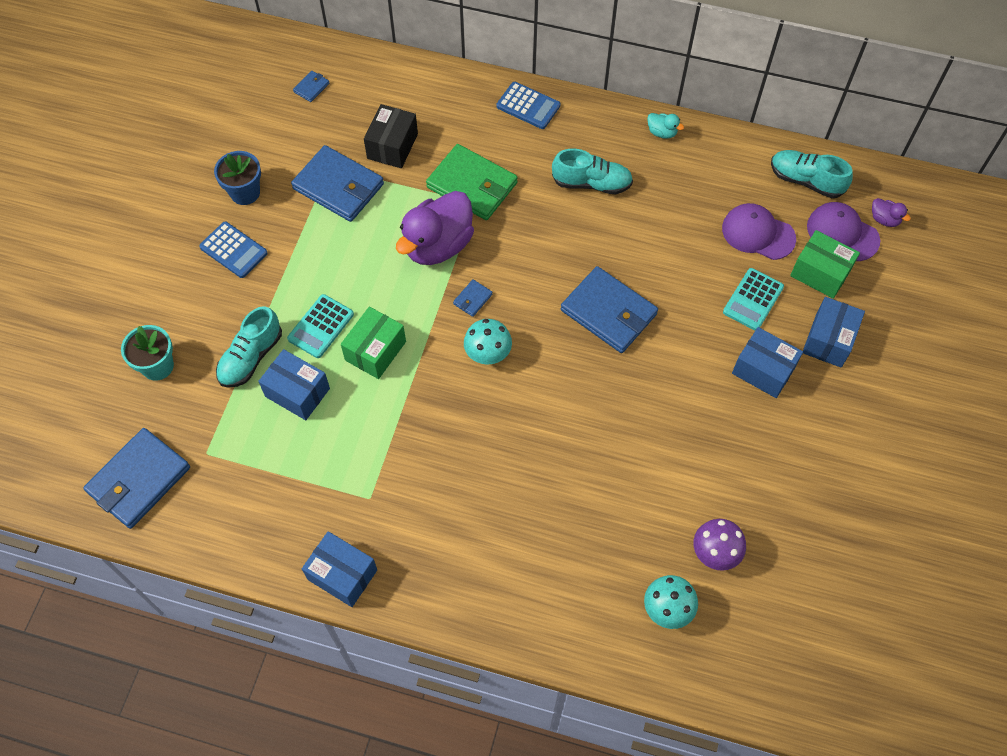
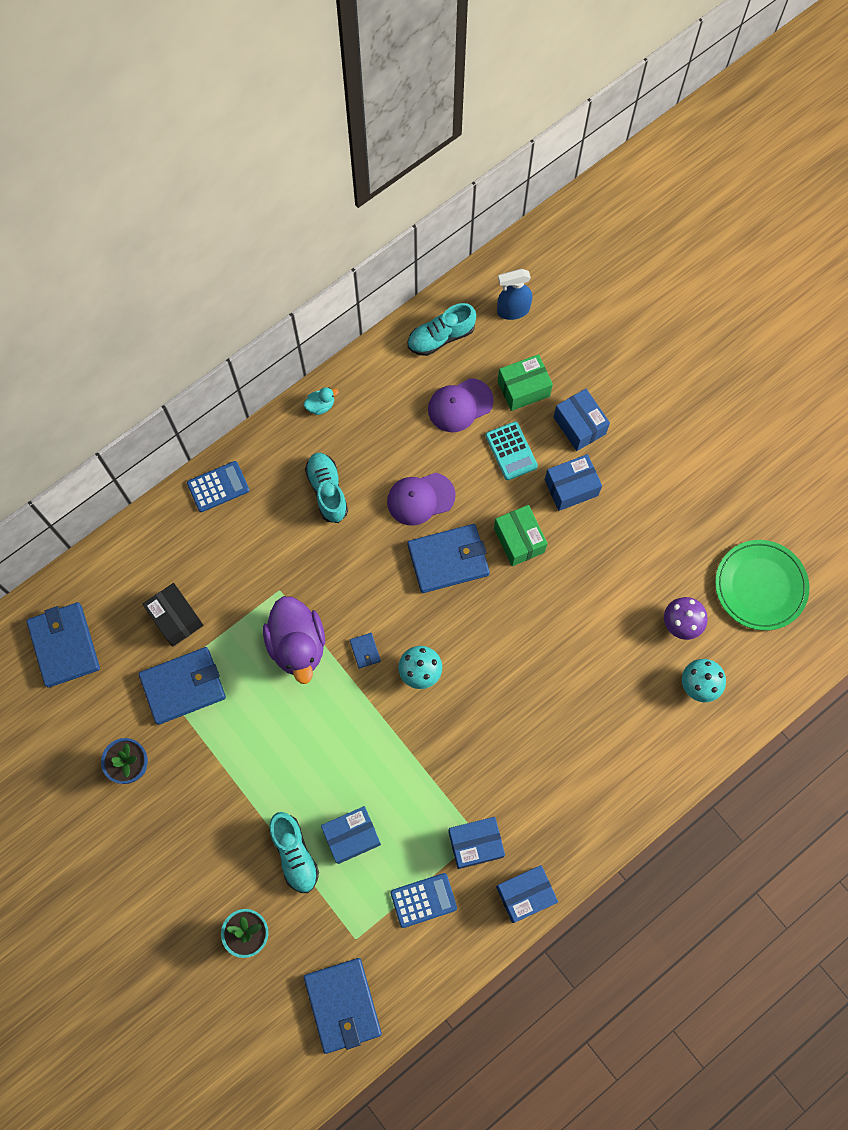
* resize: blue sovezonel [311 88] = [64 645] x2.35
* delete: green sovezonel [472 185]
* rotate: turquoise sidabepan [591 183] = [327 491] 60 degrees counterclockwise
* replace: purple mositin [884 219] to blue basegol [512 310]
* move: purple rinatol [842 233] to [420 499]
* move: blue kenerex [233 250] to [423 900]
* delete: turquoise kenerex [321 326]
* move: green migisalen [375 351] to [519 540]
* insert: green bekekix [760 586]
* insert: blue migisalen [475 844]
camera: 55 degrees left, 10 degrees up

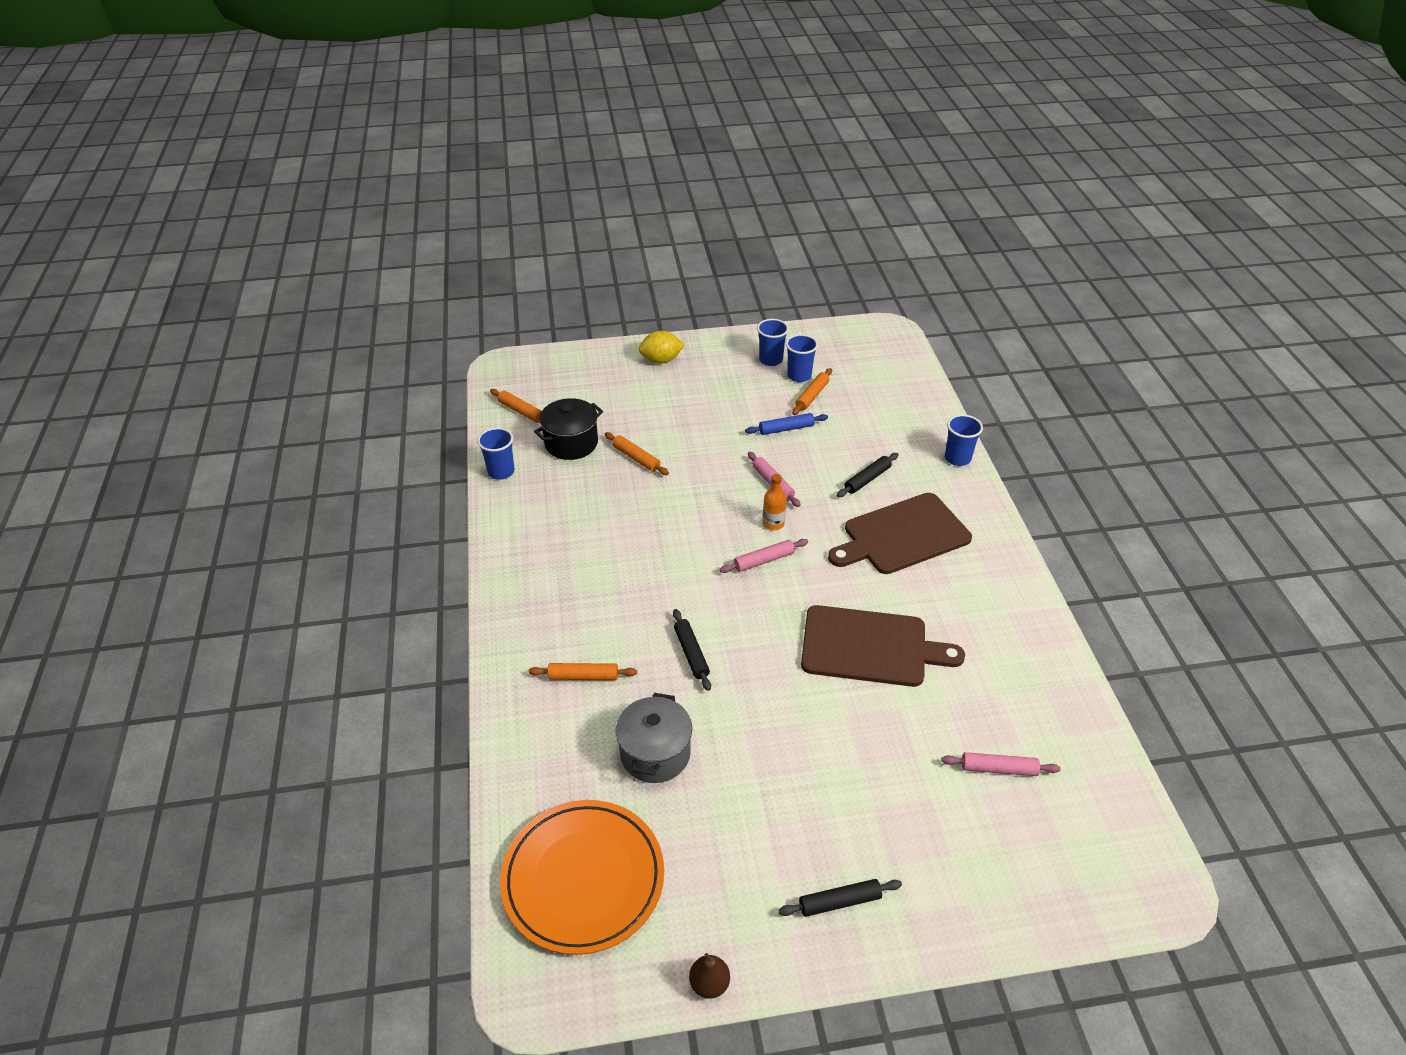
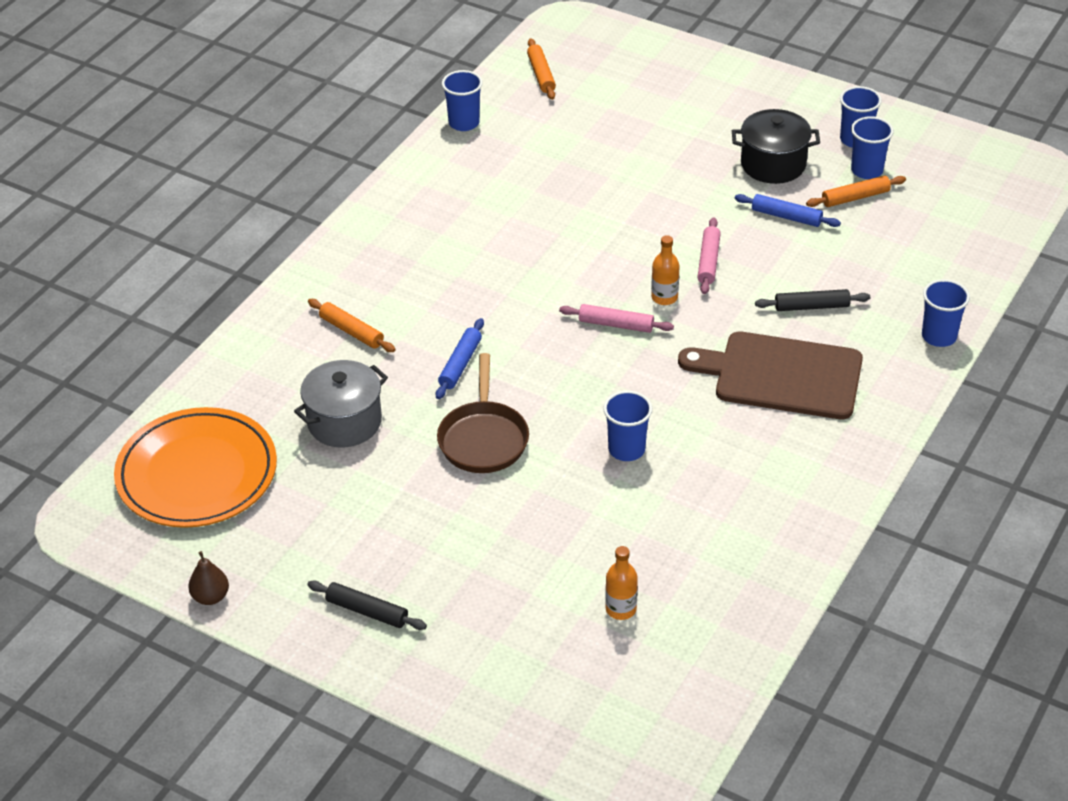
* delete: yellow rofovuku [661 360]
* move: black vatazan [571 443] to [773 164]
* delete: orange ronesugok [636 458]
* replace: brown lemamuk [870 646] to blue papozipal [626 449]
* recolor: black ronesugok [691 653] to blue ronesugok [460 364]
* replace: pink ronesugok [998 769] to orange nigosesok [621 609]
* insert: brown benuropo [483 438]
camera: 40 degrees right, 0 degrees up

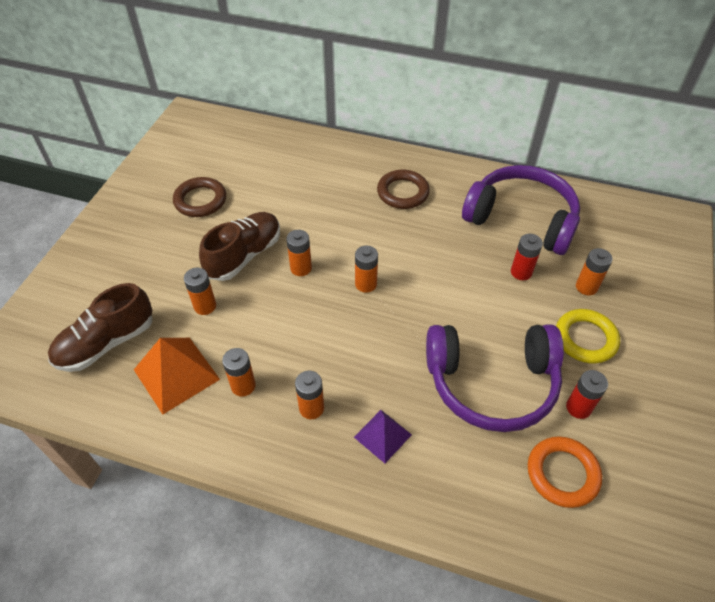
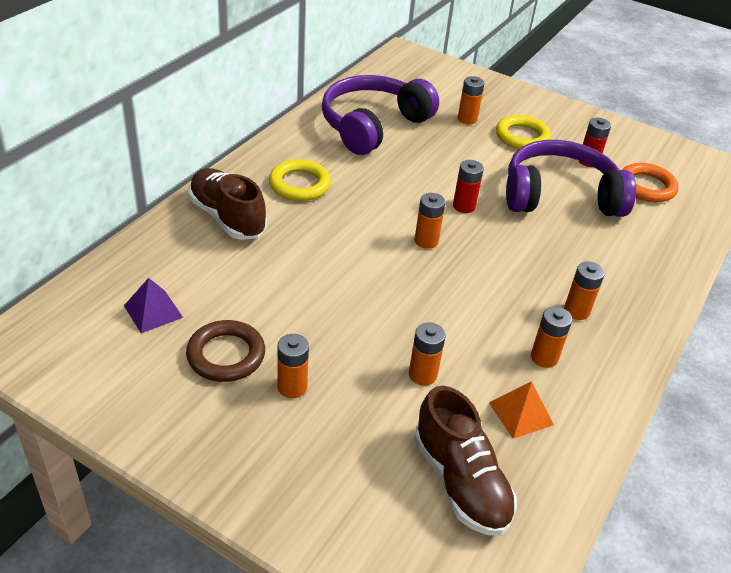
* recolor: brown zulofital [403 192] to yellow zulofital [299 184]
* move: brown sidabepan [244 255] to [227 217]
* move: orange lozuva [301 268] to [292 387]
* move: red lozuva [521 272] to [464 206]
* rotate: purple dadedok [491 383] = [560 196] 105 degrees counterclockwise
* resize: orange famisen [176 374] = [521 413] x0.61
* move: purple famisen [382 435] to [153 311]
camera: 80 degrees left, 10 degrees down

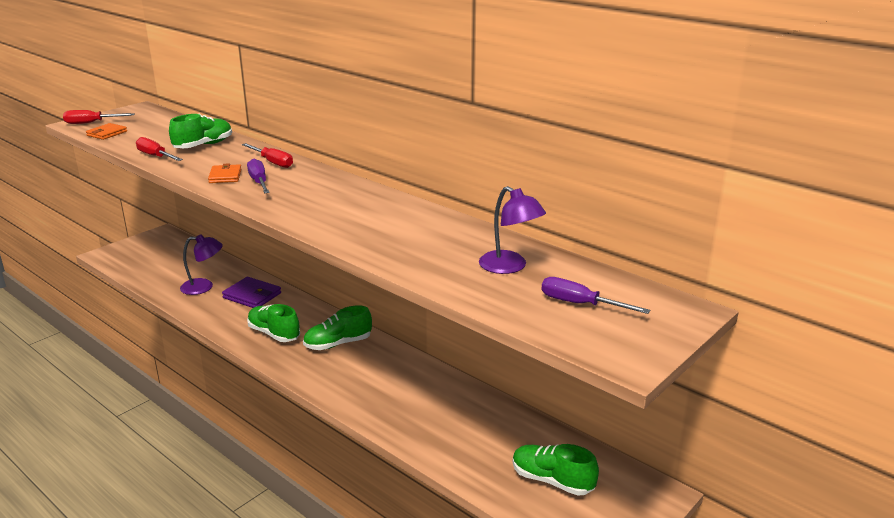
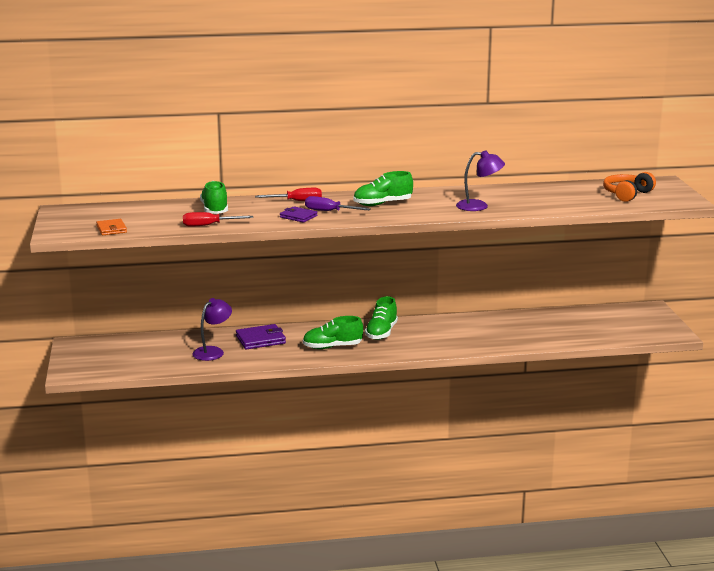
* delete: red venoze [91 123]
* recolor: orange sovezonel [225 176] to purple sovezonel [298 216]
* move: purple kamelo [509 267] to [479 206]
* replace: purple venoze [580 304] to orange dadedok [627 194]
* move: green sidabepan [552 480] to [382 204]
camera: 50 degrees left, 5 degrees down

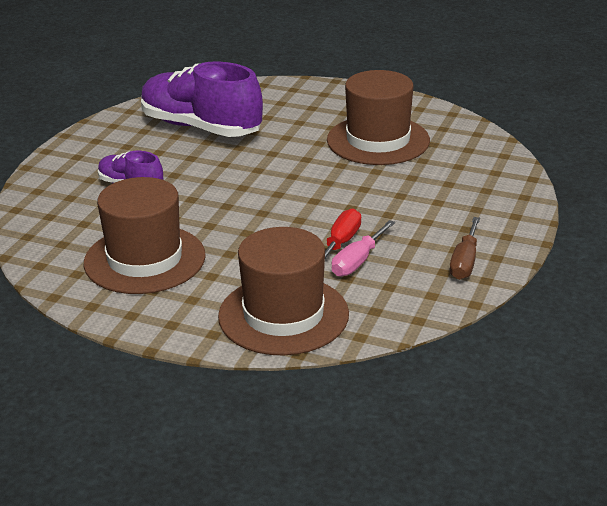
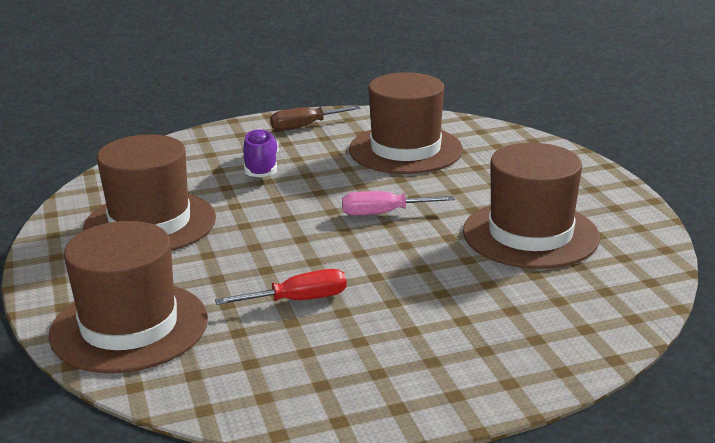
* replace: purple sidabepan [201 127] to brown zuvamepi [405 150]
* move: brown venoze [465 262] to [304 126]
* move: pink venoze [358 261] to [383 213]
camera: 50 degrees right, 5 degrees down

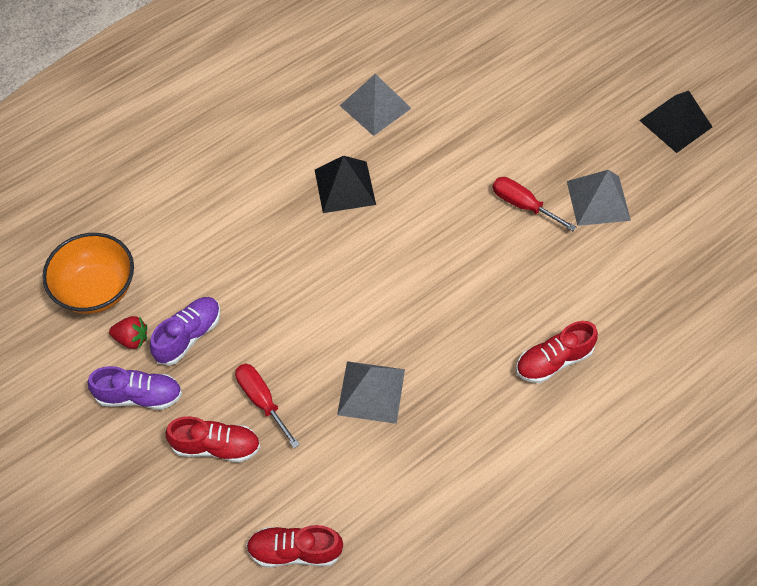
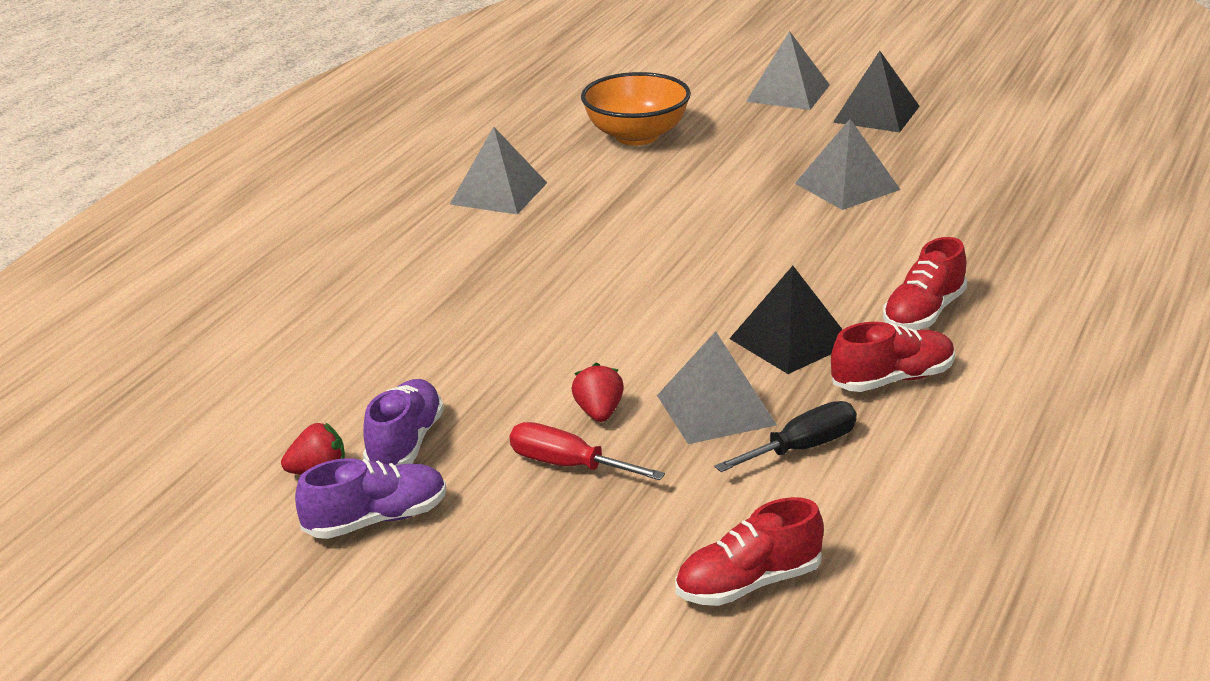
* move: black famisen [345 187] to [791 341]
* delete: red venoze [522 205]
* move: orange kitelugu [97 289] to [636 136]
* move: red sidabepan [216 446] to [893 380]
* insert: grey famisen [788 93]
* insert: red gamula [599 413]
* insert: black venoze [802 448]
camera: 25 degrees left, 30 degrees down

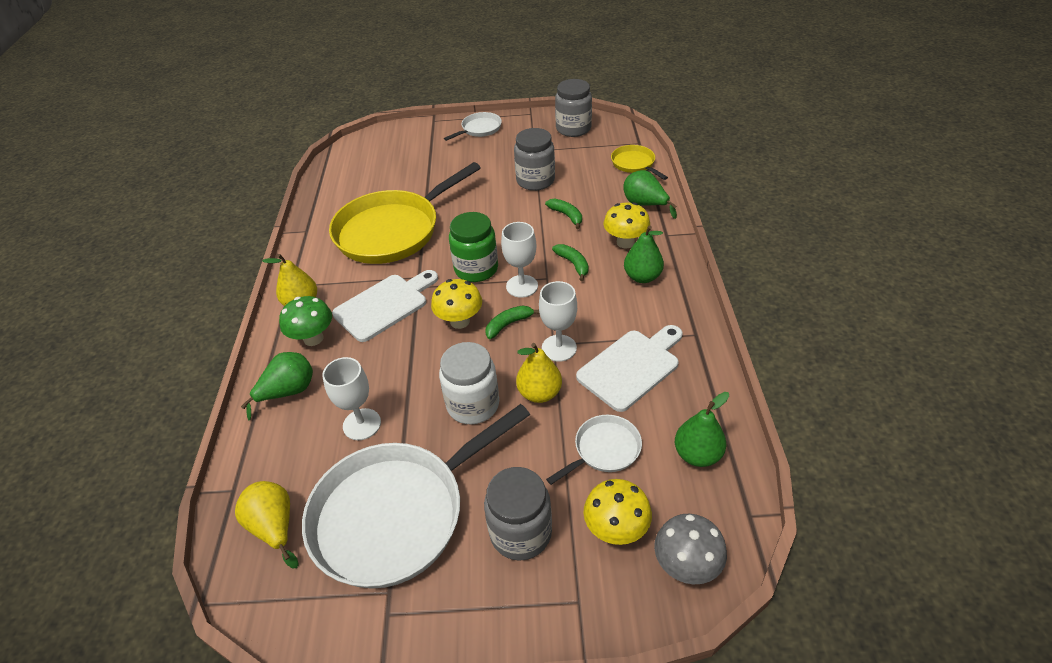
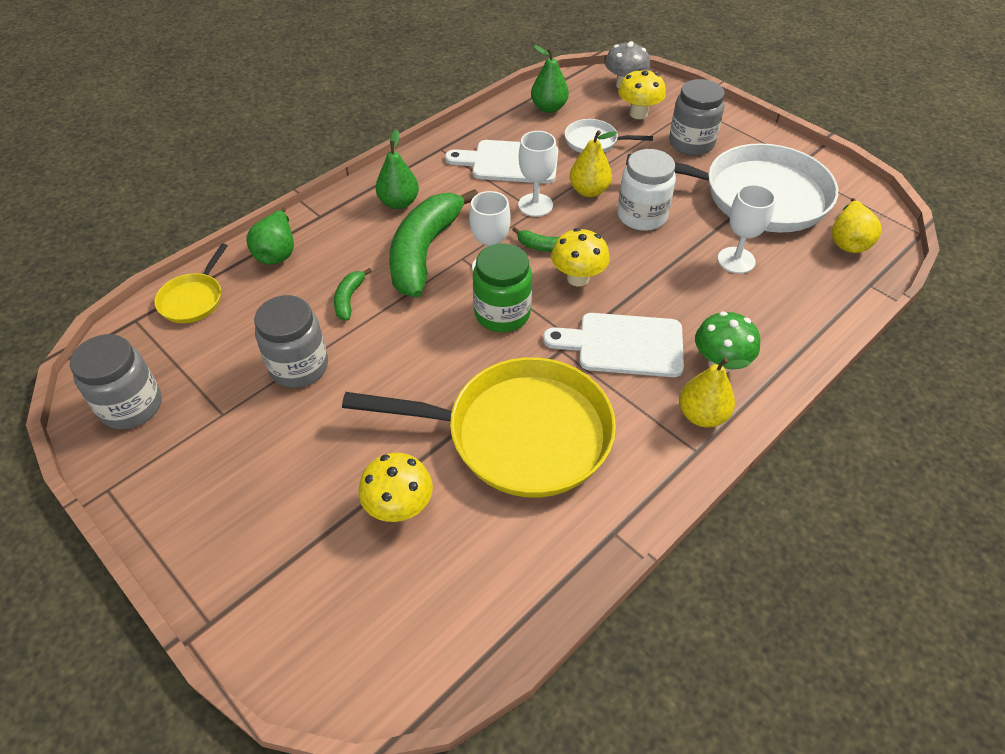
* delete: white benuropo [479 129]
* move: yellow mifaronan [625 242] to [399 507]
* resize: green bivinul [573 264] = [424 252] x2.33
* delete: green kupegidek [288 392]
camera: 135 degrees left, 5 degrees up

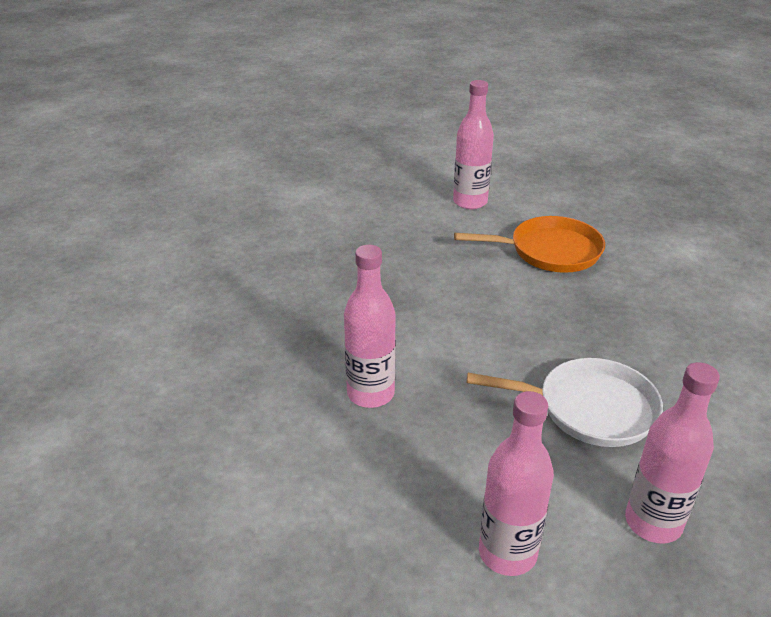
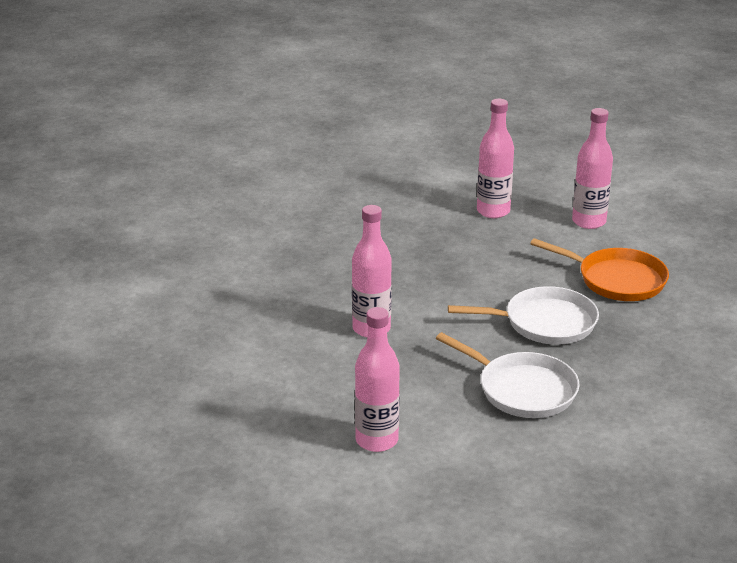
* move: pink nigosesok [653 522] to [493 211]
* insert: white benuropo [544 323]
camera: 30 degrees right, 5 degrees down

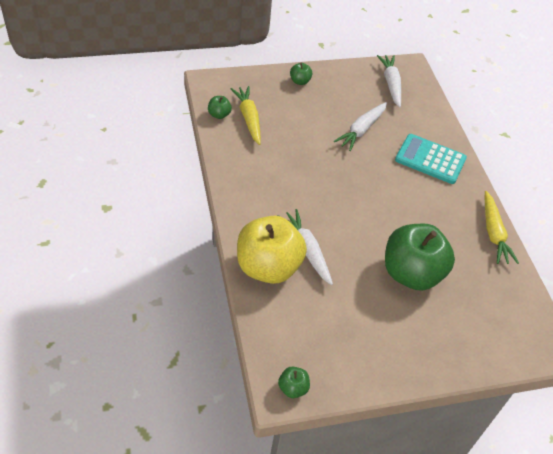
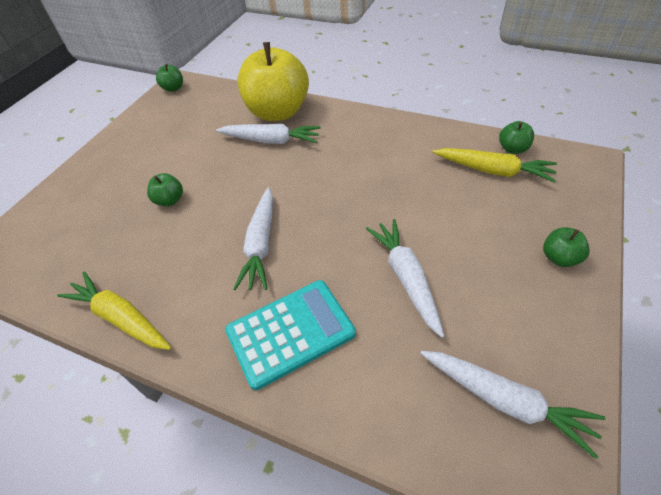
* resize: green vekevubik [411 273] = [170 200] x0.41
* insert: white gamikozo [261 245]
camera: 135 degrees right, 0 degrees up

